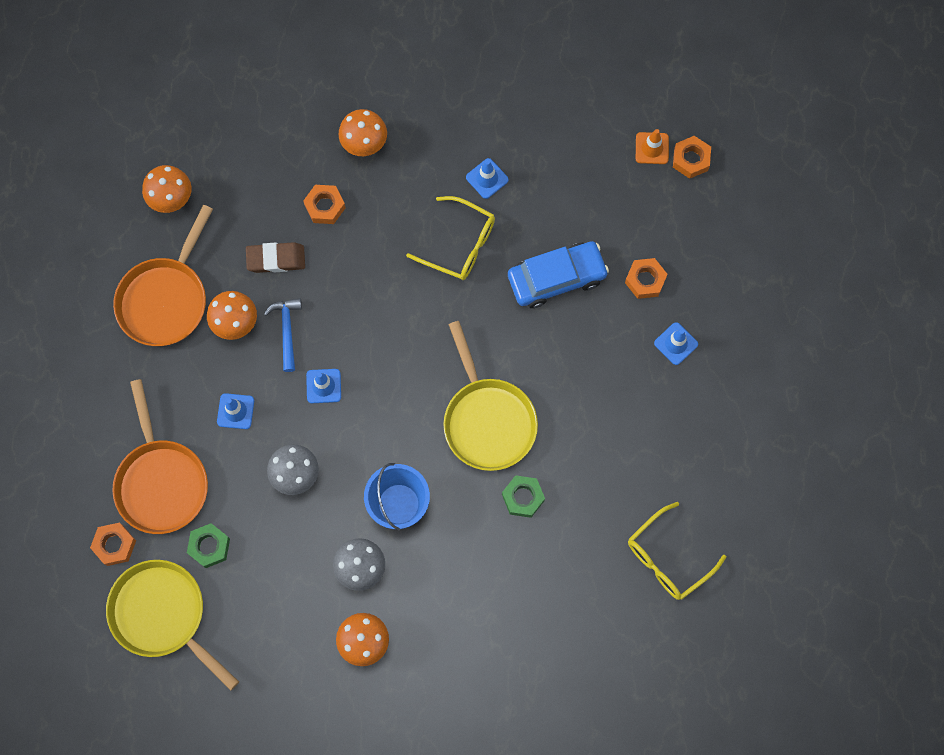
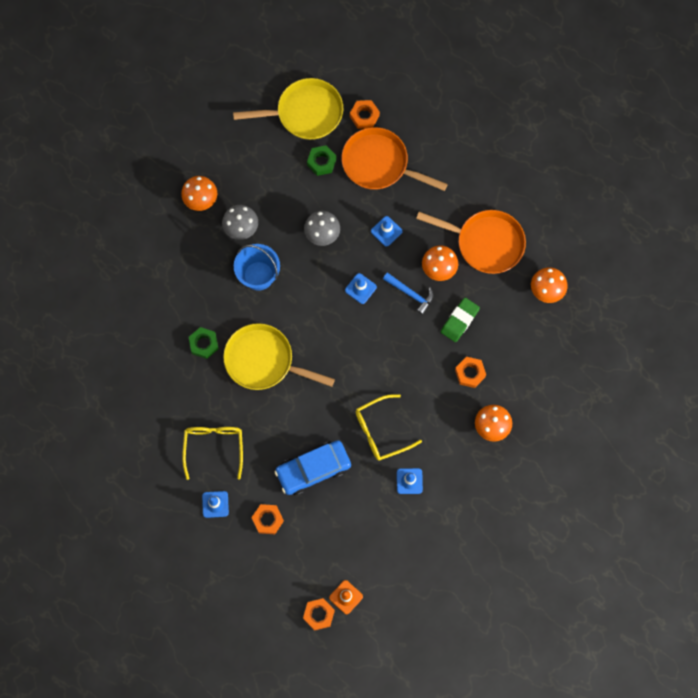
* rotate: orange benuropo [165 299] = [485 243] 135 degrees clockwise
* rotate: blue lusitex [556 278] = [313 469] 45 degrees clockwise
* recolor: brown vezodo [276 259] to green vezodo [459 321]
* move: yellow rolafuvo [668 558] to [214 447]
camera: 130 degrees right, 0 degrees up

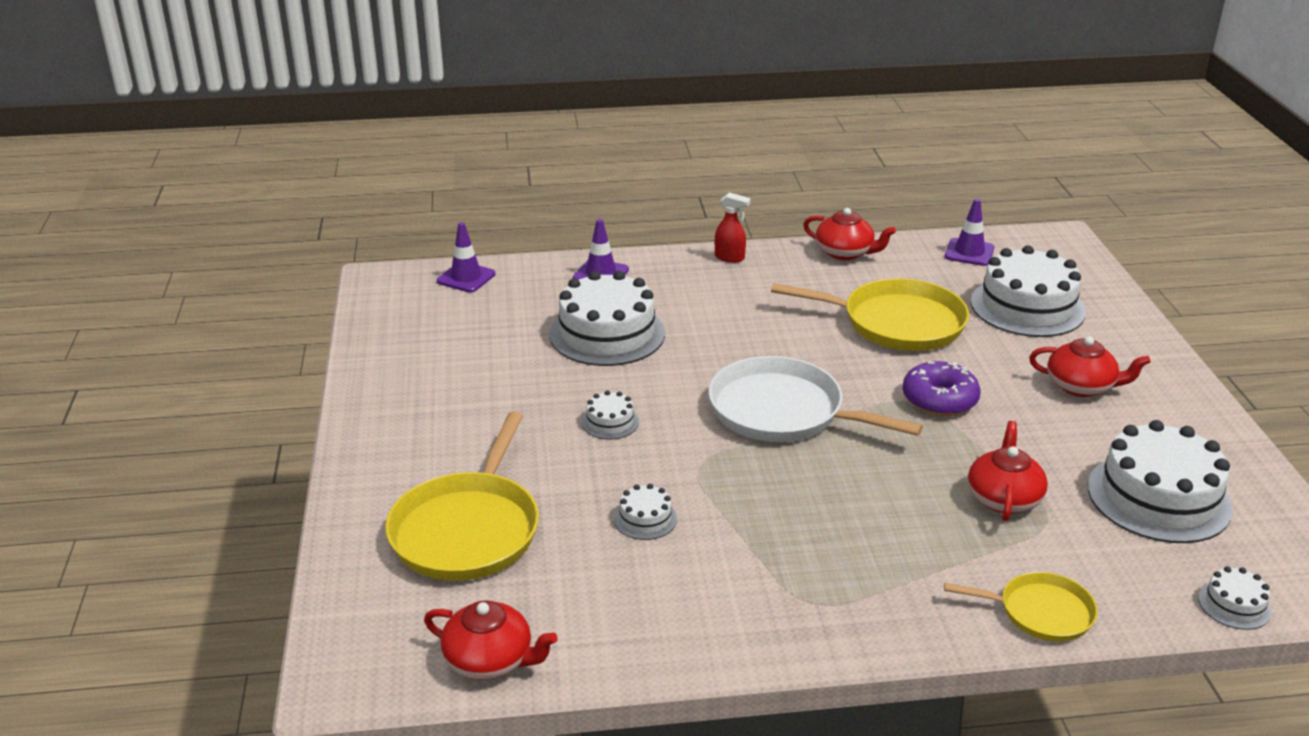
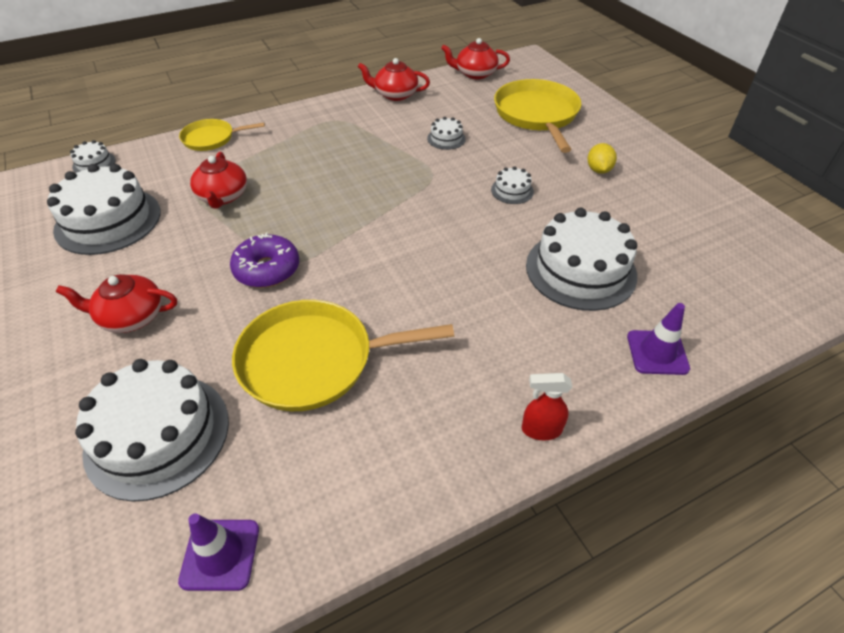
* move: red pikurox [845 253] to [395 94]
* delete: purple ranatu [466 278]
* delete: white benuropo [782 411]
* insert: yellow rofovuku [598 170]
camera: 160 degrees right, 15 degrees up

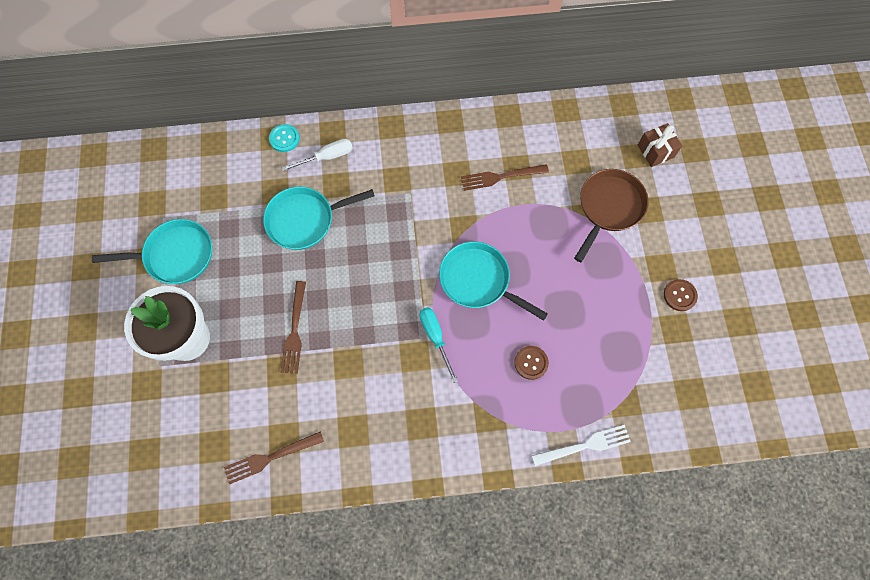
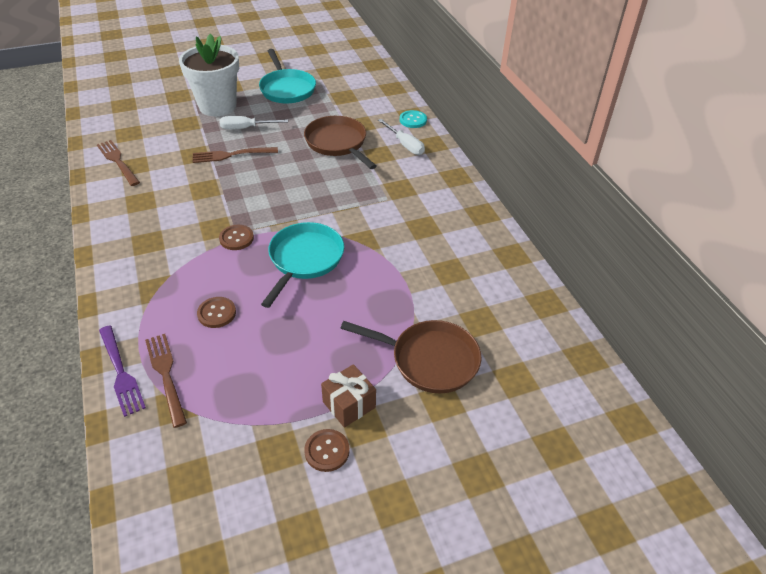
* move: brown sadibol [655 151] to [349 404]
* move: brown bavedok [501 177] to [166 375]
* recolor: turquoise benuropo [305 220] to brown benuropo [338 143]
* replace: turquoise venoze [435 337] to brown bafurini [236 238]
* recolor: white bavedok [584 445] to purple bavedok [121 372]
* insert: white venoze [246 128]
camera: 75 degrees right, 25 degrees down

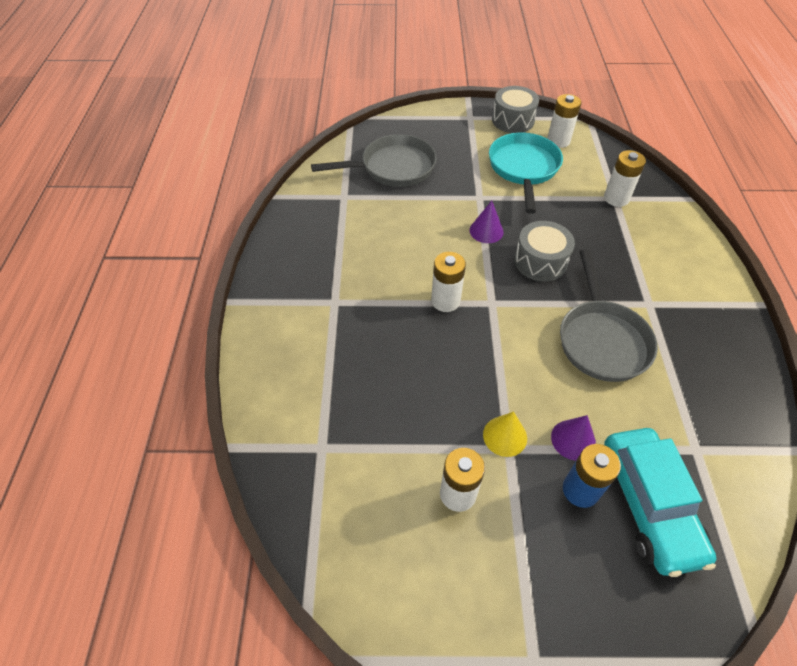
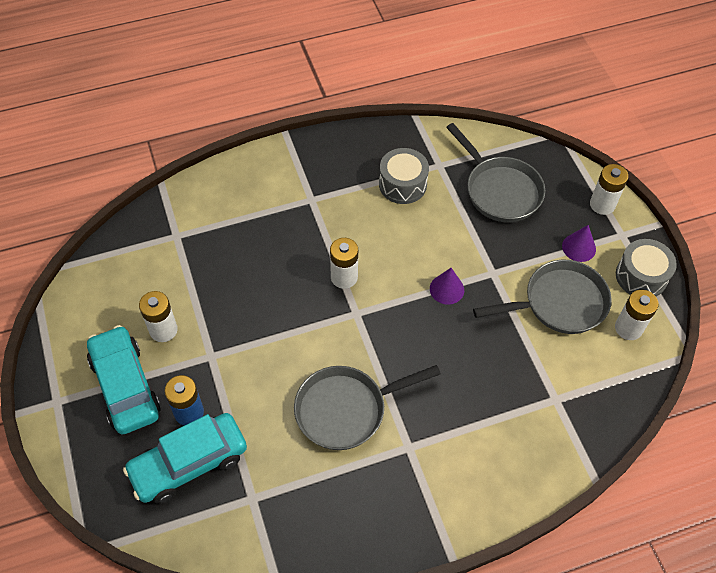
* recolor: turquoise benuropo [523 169] to grey benuropo [559 303]
* move: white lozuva [616 198] to [602 204]
* move: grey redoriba [540 261] to [402 184]
* delete: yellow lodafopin [505 436]
* move: purple lodafopin [573 439] to [579 247]
* insert: turquoise lusitex [125 386]
camera: 70 degrees right, 5 degrees up

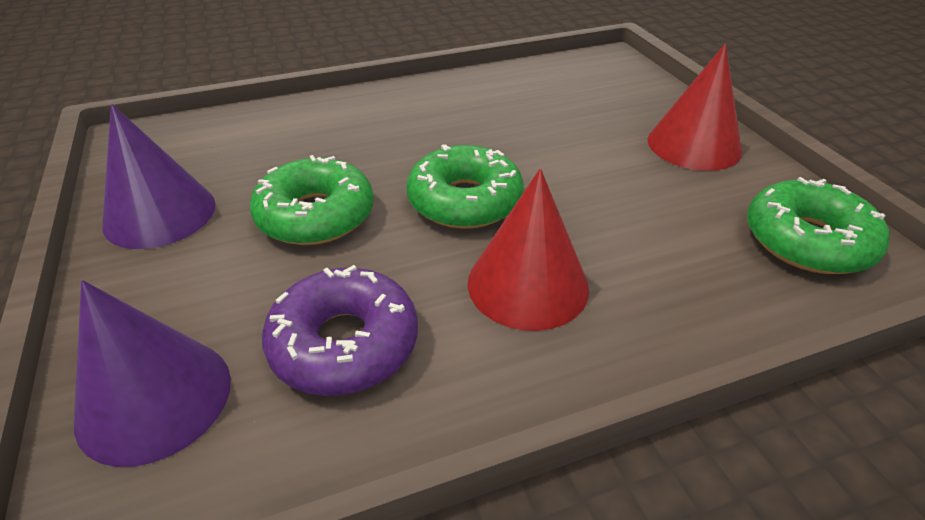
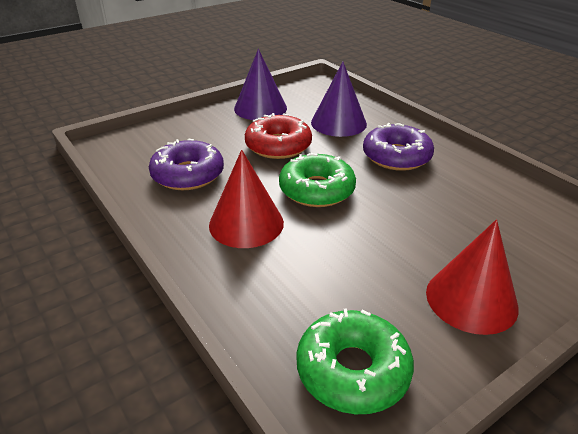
* recolor: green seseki [316 215] to red seseki [278 146]
* move: purple lodafopin [154 398] to [338 123]
* insert: purple seseki [396 156]
camera: 75 degrees right, 5 degrees down

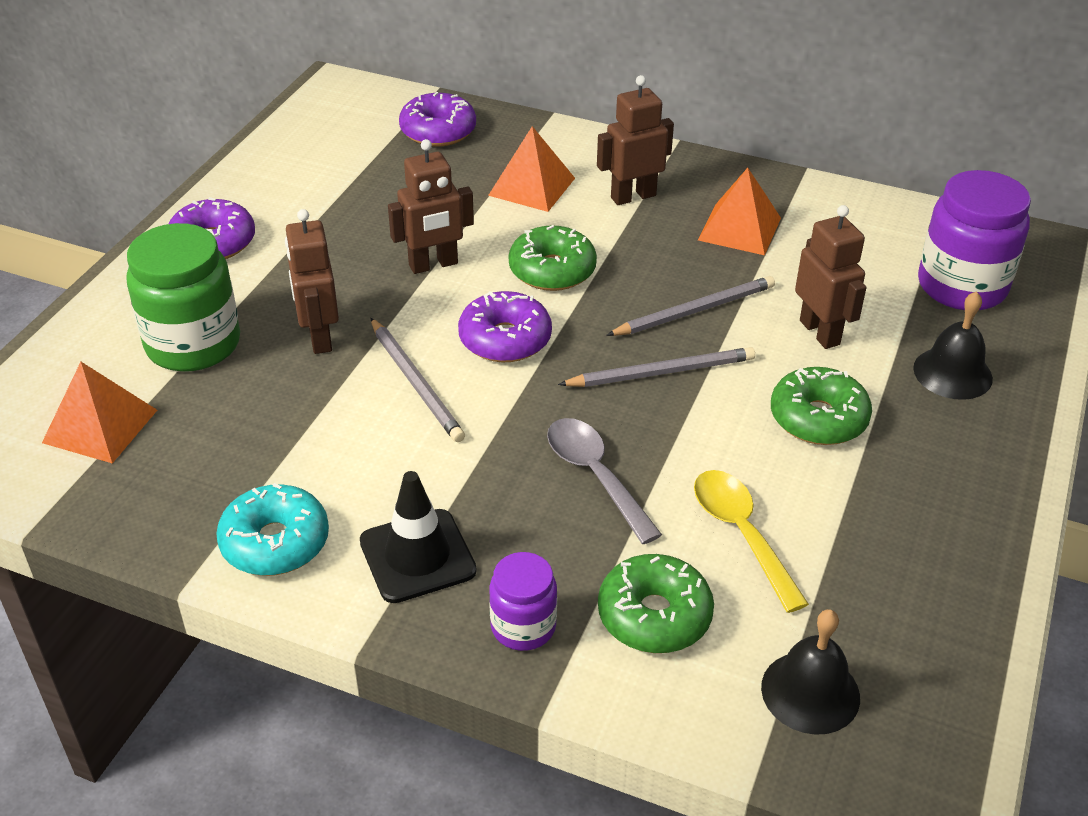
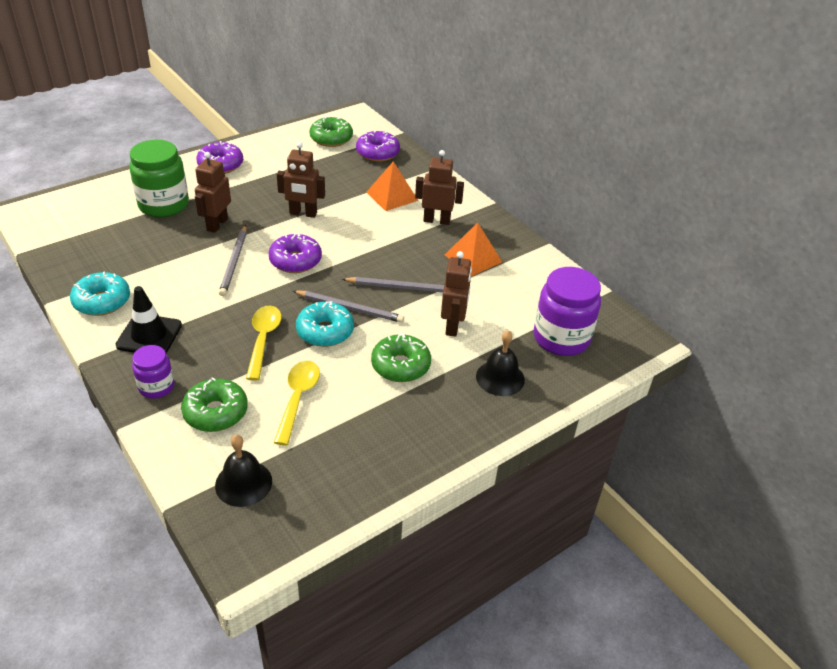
* move: green seseki [552 270] to [331 138]
* delete: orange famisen [100 426]
* recolor: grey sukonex [595 476] to yellow sukonex [263 339]
* insert: turquoise seseki [325 331]
camera: 30 degrees right, 0 degrees up

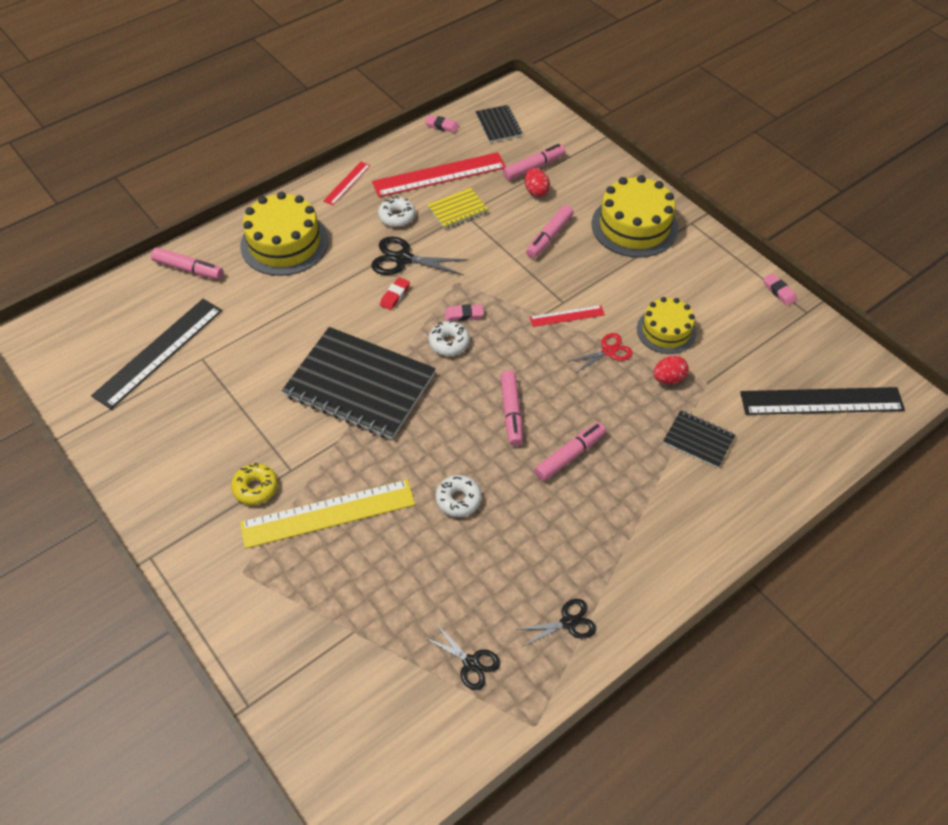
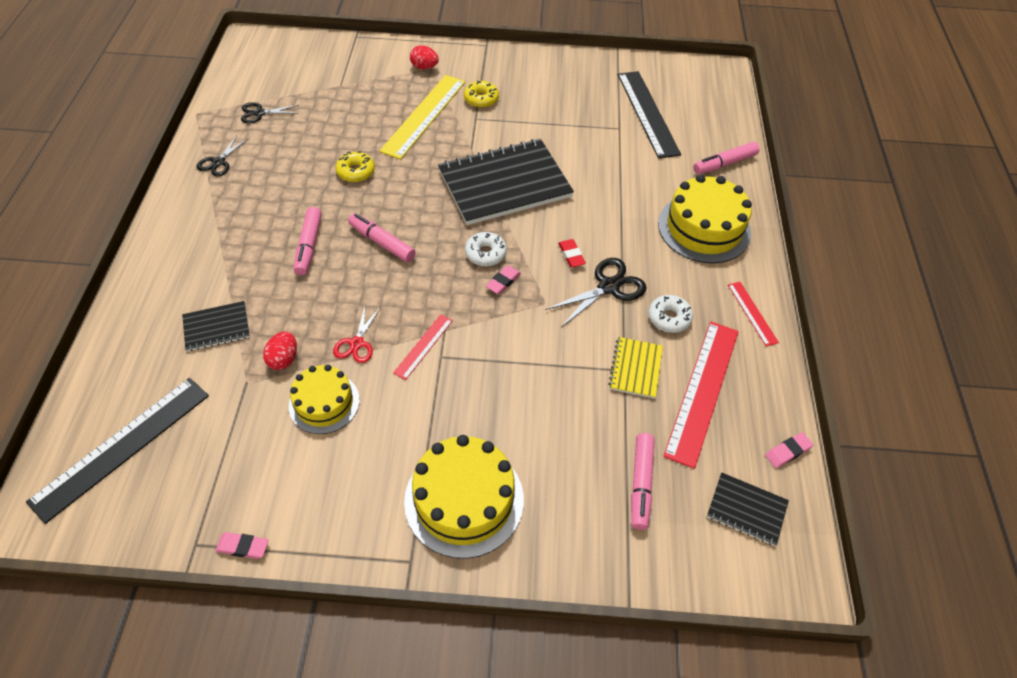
* move: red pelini [536 191] to [424 67]
* delete: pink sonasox [549 237]
* recolor: white seseki [458 499] to yellow seseki [356 172]
camera: 130 degrees right, 0 degrees up

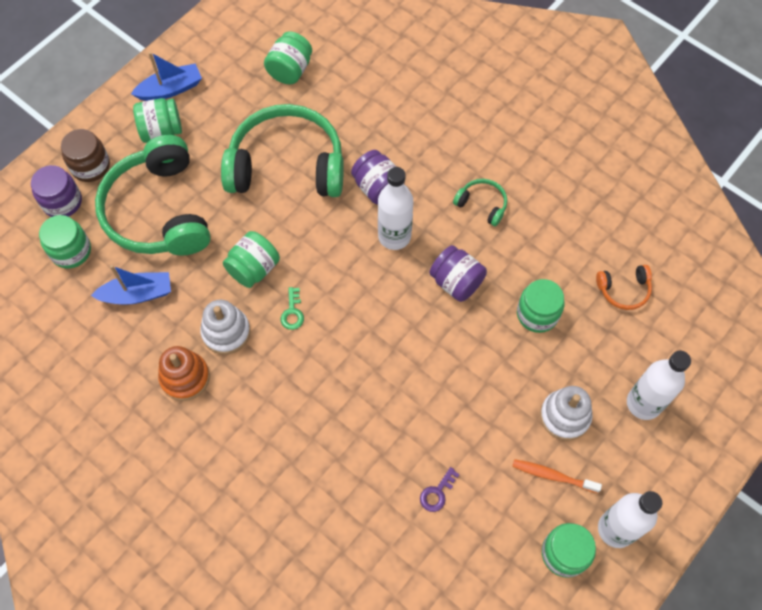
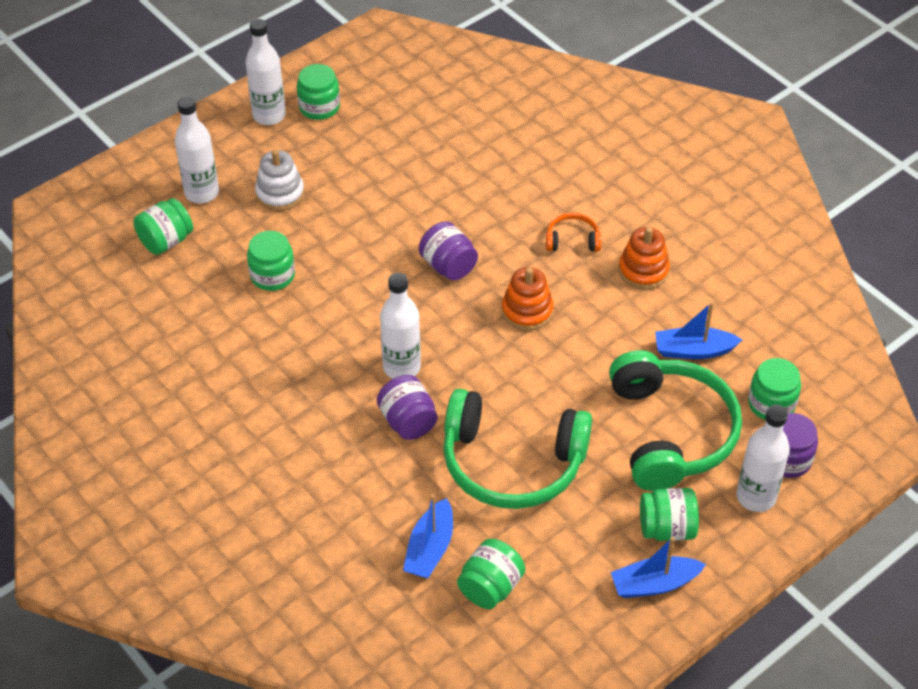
* replace: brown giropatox [90 166] to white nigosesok [756 497]
* delete: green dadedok [482 204]
* move: green giropatox [254 269] to [166 241]
* move: purple giropatox [456 282] to [448 266]
* move: orange dadedok [624 290] to [572 240]
* replace: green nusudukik [292 312] to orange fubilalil [527 311]
* delete: white fubilalil [226 332]
* delete: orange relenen [553 476]
* delete: purple nusudukik [437 493]
* insert: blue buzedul [430 548]
camera: 170 degrees left, 15 degrees down

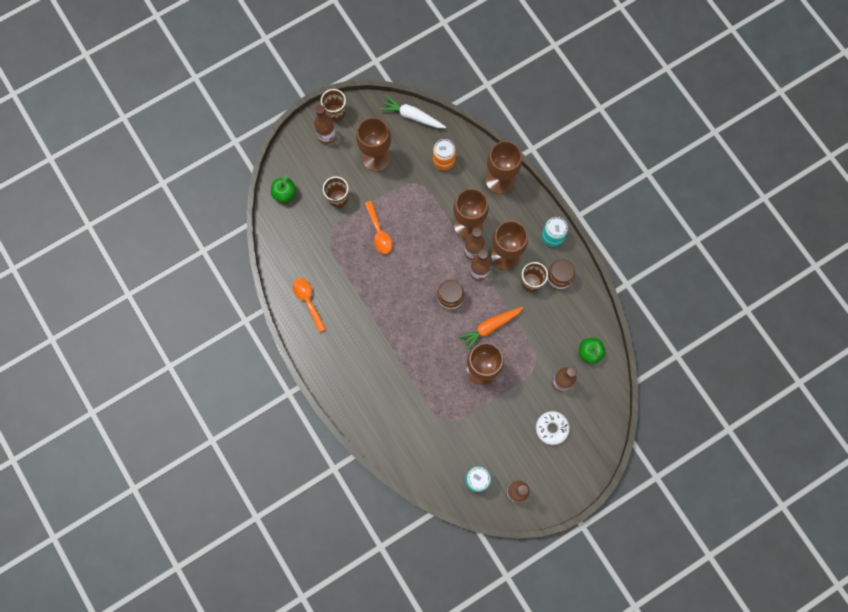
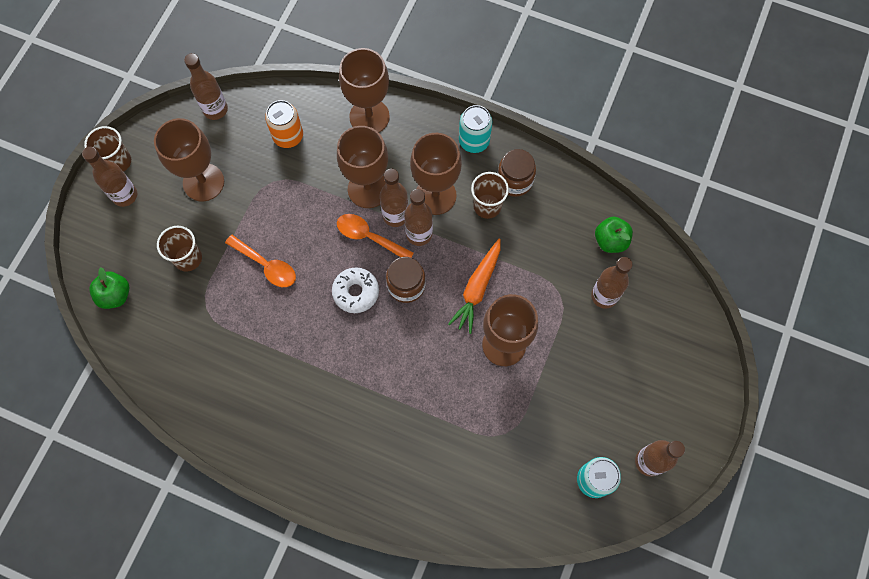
* replace: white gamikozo [412 116] to brown nigosesok [215 109]
* move: orange sukonex [308 301] to [369 237]
* move: white seseki [551 428] to [356 292]
camera: 35 degrees left, 5 degrees down

